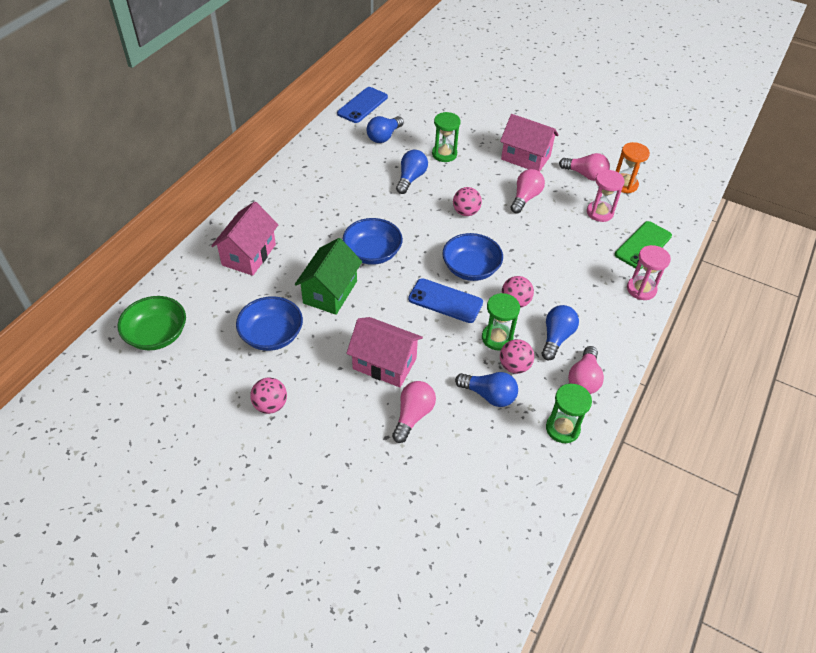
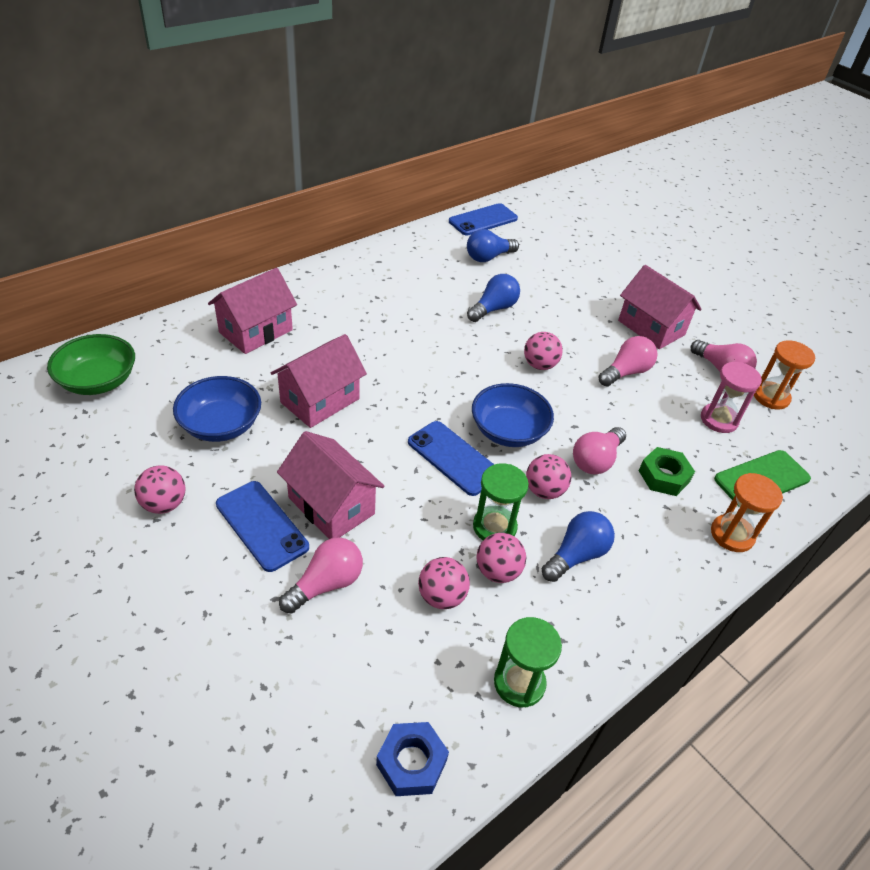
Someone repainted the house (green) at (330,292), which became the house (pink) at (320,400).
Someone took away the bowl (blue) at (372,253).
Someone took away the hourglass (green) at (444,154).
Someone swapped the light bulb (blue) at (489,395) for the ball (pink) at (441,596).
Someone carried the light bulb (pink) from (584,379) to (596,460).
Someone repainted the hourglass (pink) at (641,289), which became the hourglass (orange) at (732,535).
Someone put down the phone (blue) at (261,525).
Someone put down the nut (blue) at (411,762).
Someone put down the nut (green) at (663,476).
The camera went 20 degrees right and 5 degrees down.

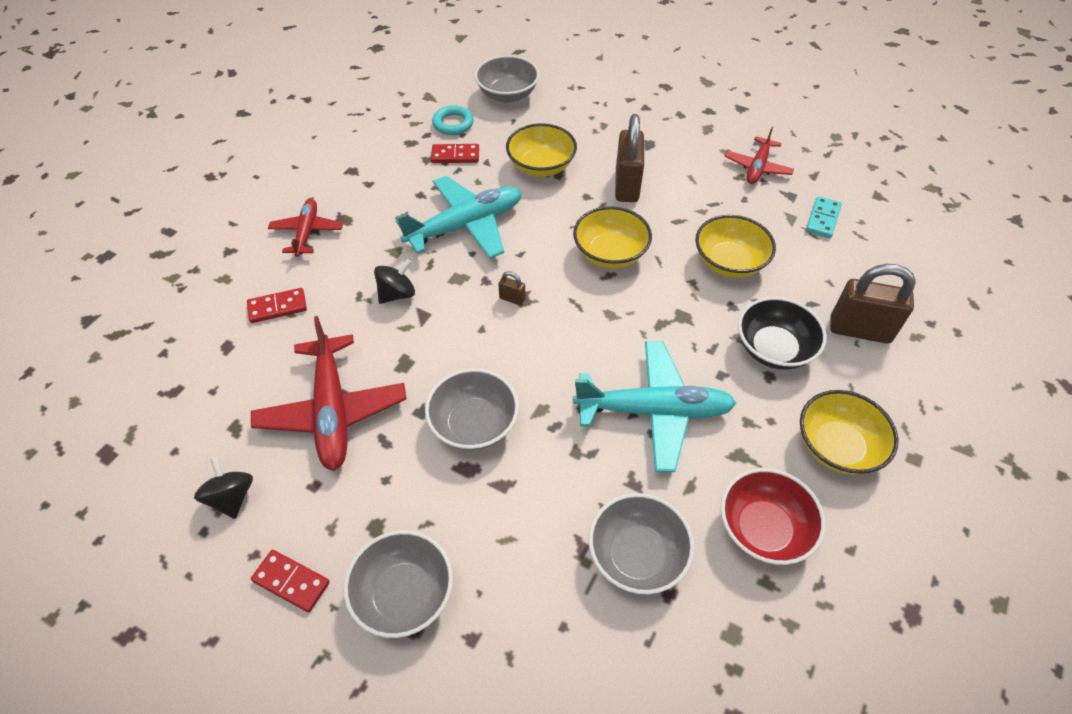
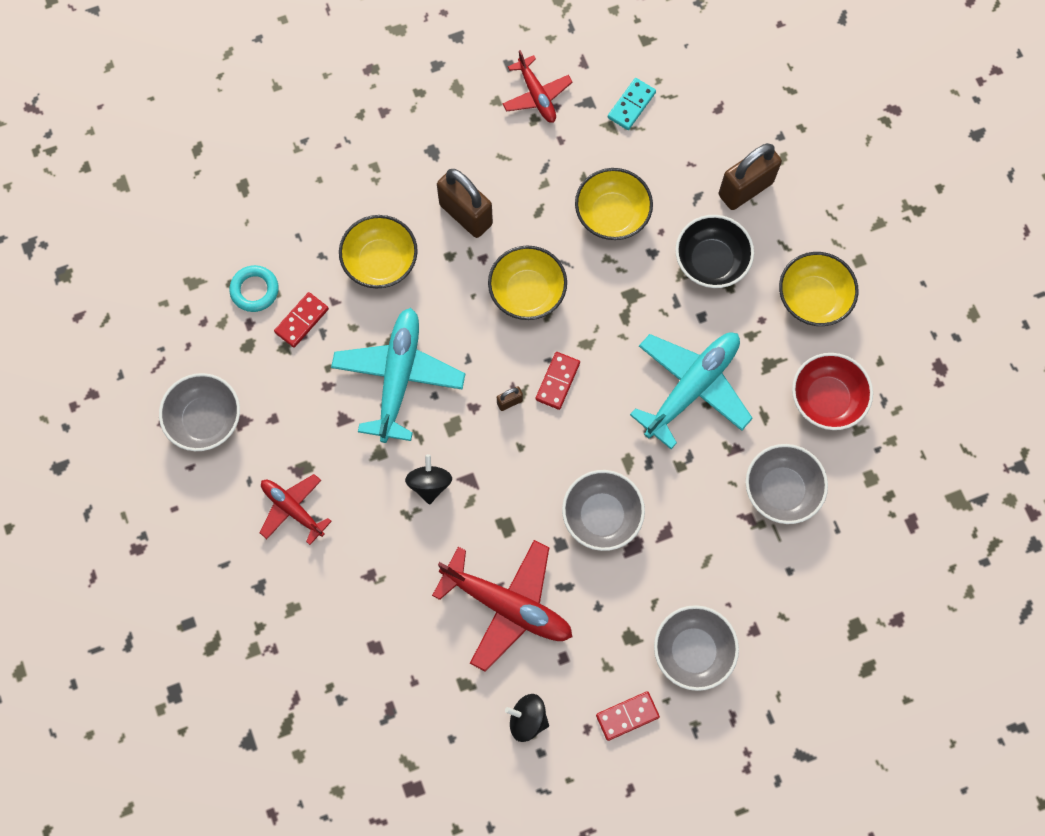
Someone carried the domino (red) from (277,307) to (557,381).
Someone carried the bowl (grey) from (507,94) to (205,419).
Someone rotated the domino (turquoise) at (822,219) by 60 degrees clockwise.
The camera went 50 degrees left and 20 degrees up.

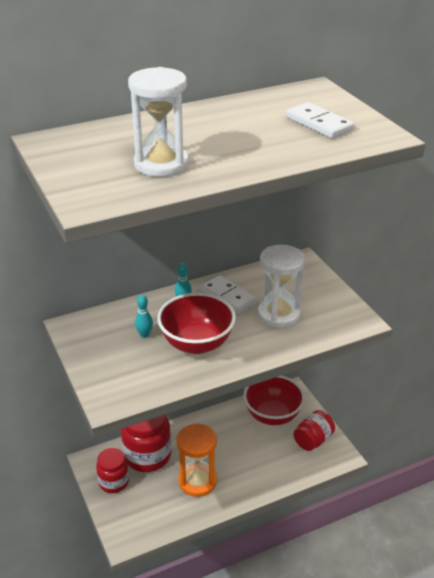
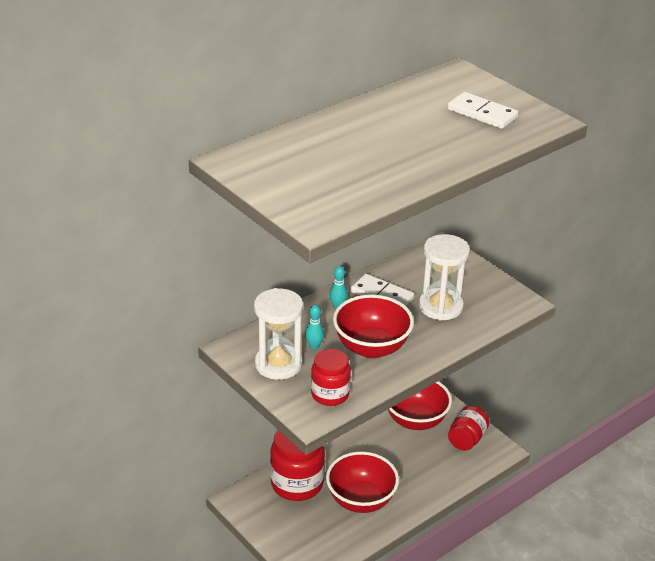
Someone carried the jar (red) from (114,482) to (330,394).
Someone carried the hourglass (white) from (161,164) to (278,364).
Someone swapped the hourglass (orange) at (197,481) for the bowl (red) at (361,500).
The camera went 15 degrees left and 0 degrees up.

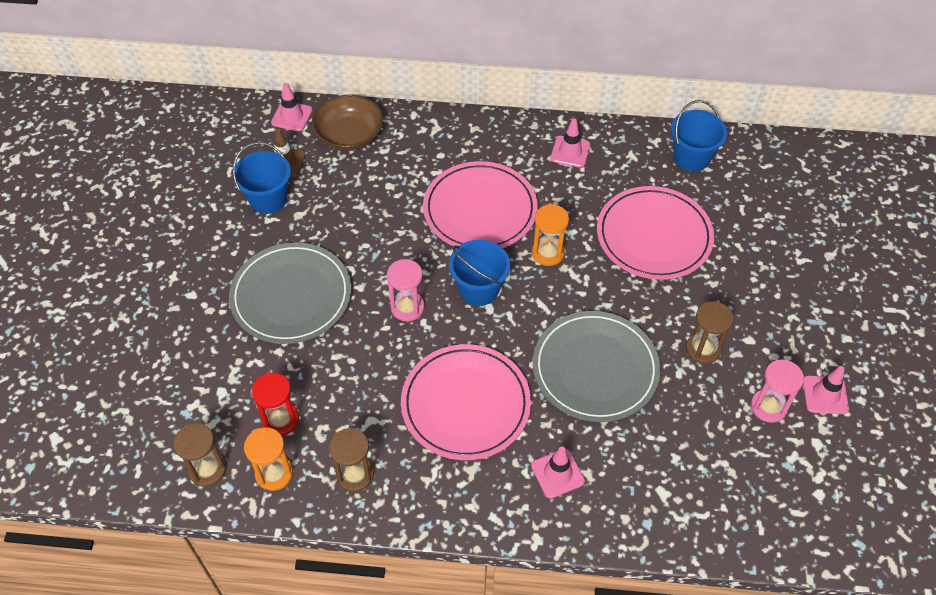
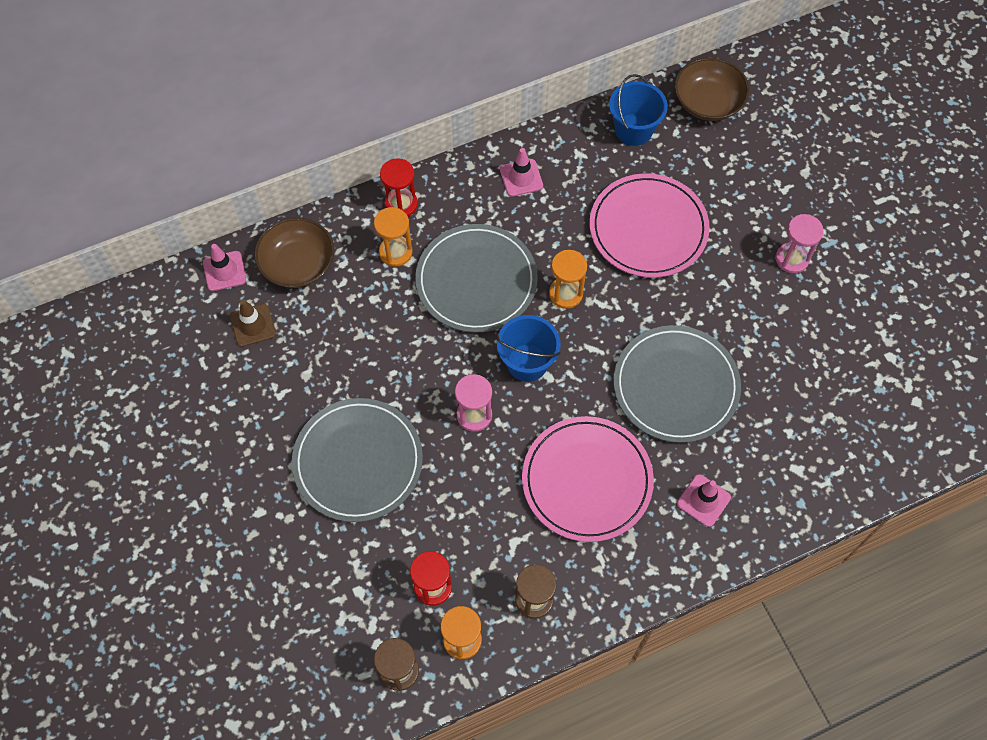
Someone took away the bucket (blue) at (268,199).
Someone repainted the plate (pink) at (480,210), which became the plate (grey) at (476,281).
Someone took away the hourglass (brown) at (703,349).
Someone carried the hourglass (pink) from (768,407) to (792,259).
Someone took away the traffic cone (pink) at (825,395).
Someone put down the hourglass (orange) at (395,252).
Someone put down the hourglass (red) at (401,204).
Someone put down the bowl (brown) at (708,102).
The camera went 30 degrees left and 10 degrees up.

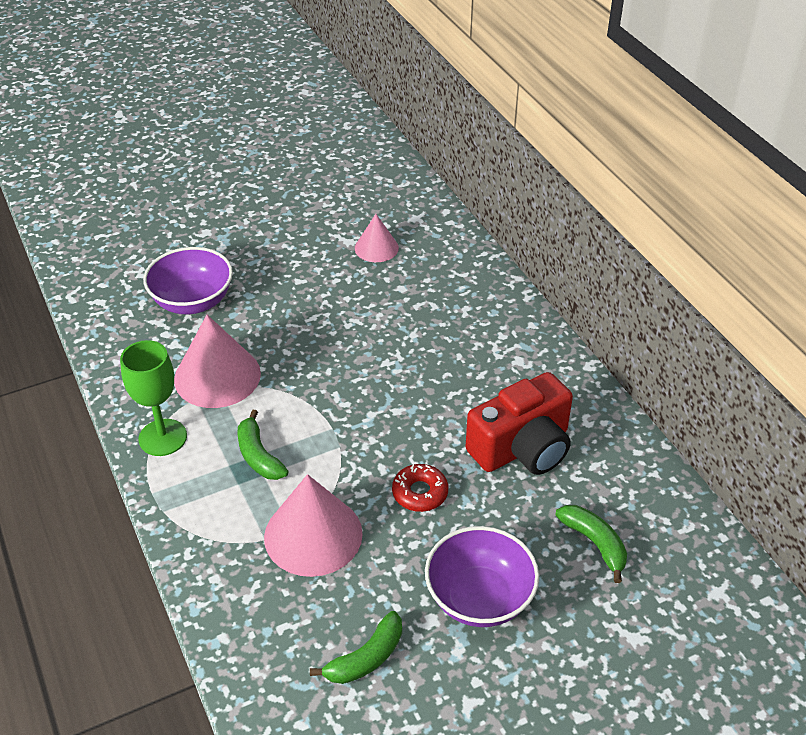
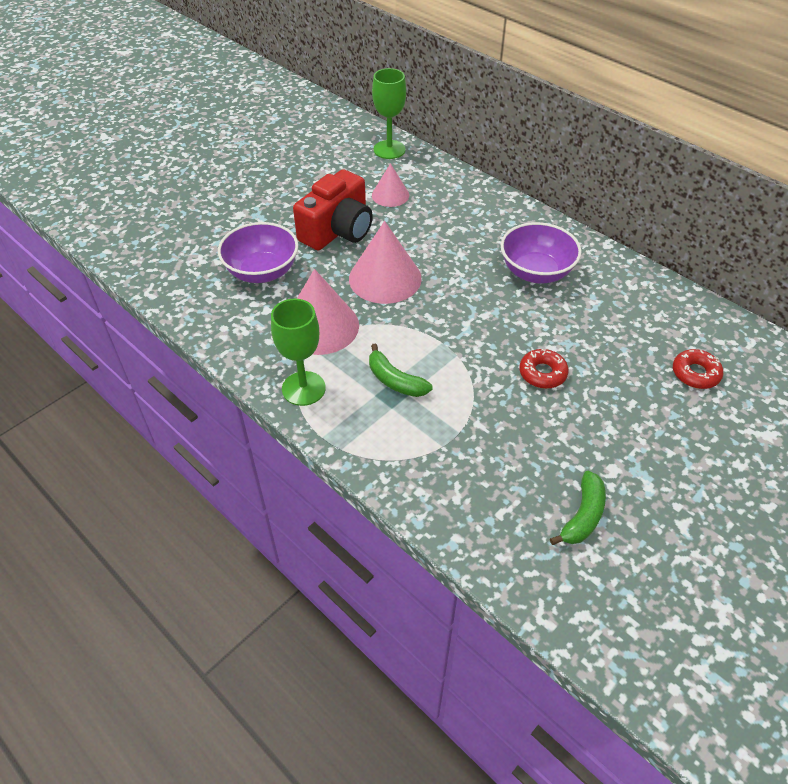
Someone carried the cone (pink) from (313,535) to (385,278).
Someone carried the bowl (purple) from (479,598) to (536,272).
Someone carried the camera (red) from (522,448) to (338,230).
Someone swapped the banana (green) at (595,543) for the donut (red) at (695,373).
Someone put down the goblet (green) at (389,150).
The camera went 20 degrees left and 5 degrees up.

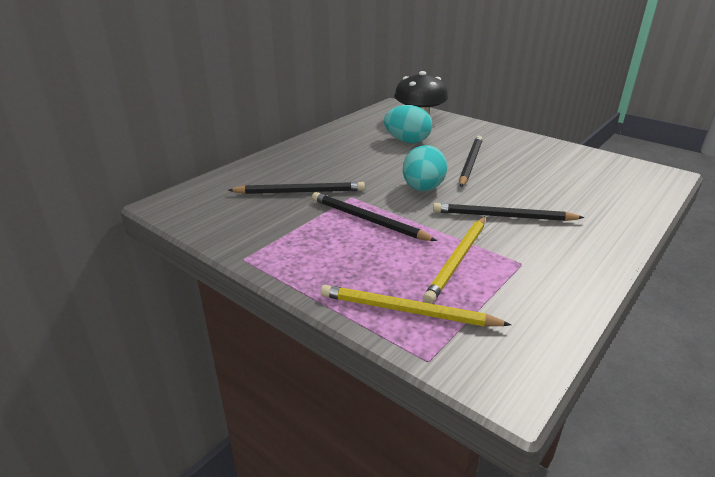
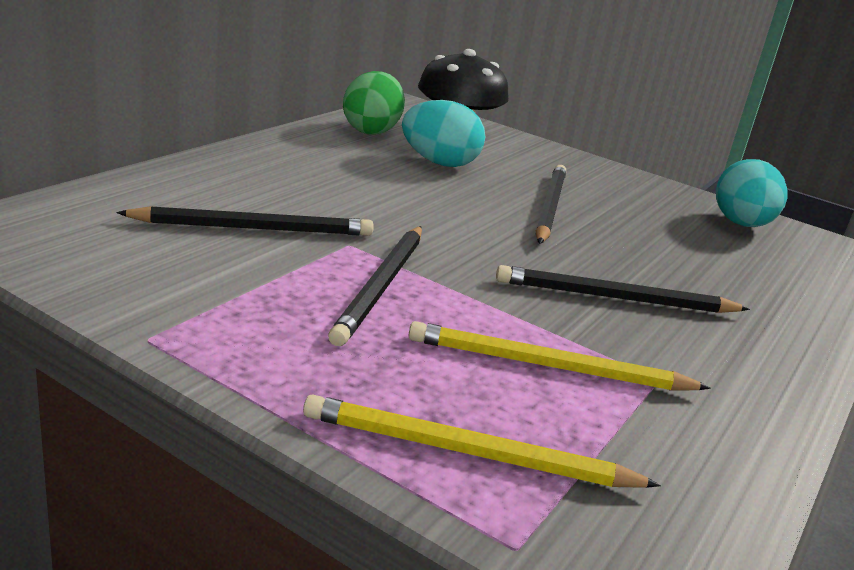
Someone rotated the pencil (black) at (368,220) by 105 degrees counterclockwise.
Someone carried the egg (turquoise) from (423,189) to (741,224).
Someone rotated the pencil (yellow) at (458,260) by 75 degrees clockwise.
Someone put down the egg (green) at (371,131).
The camera went 10 degrees left and 5 degrees down.

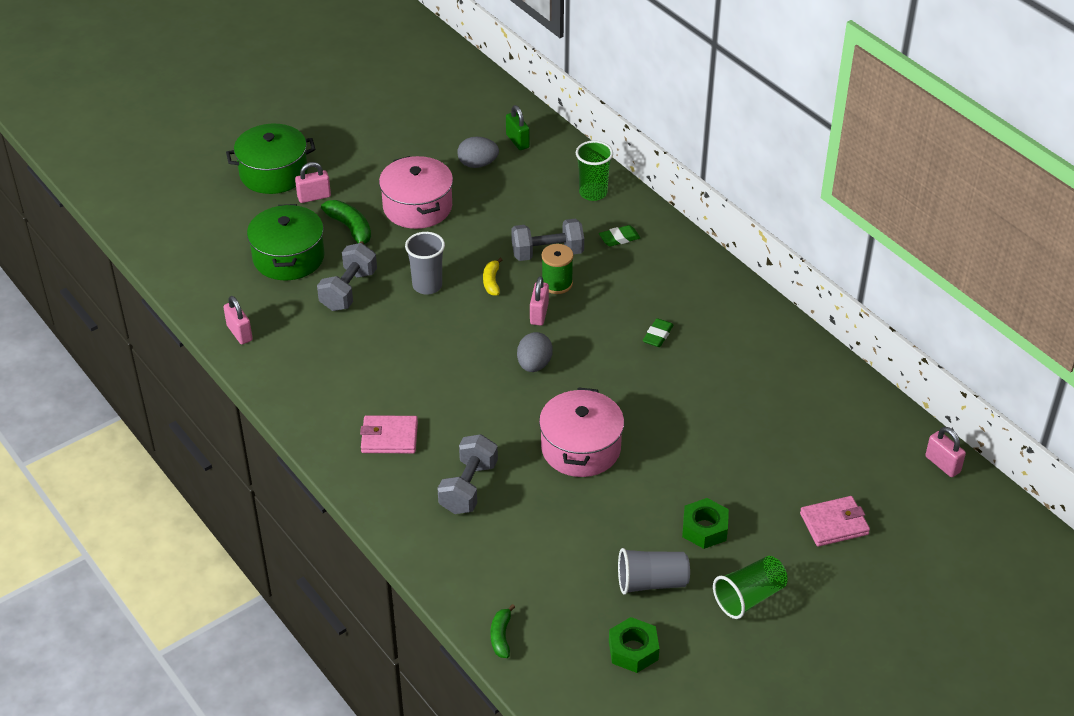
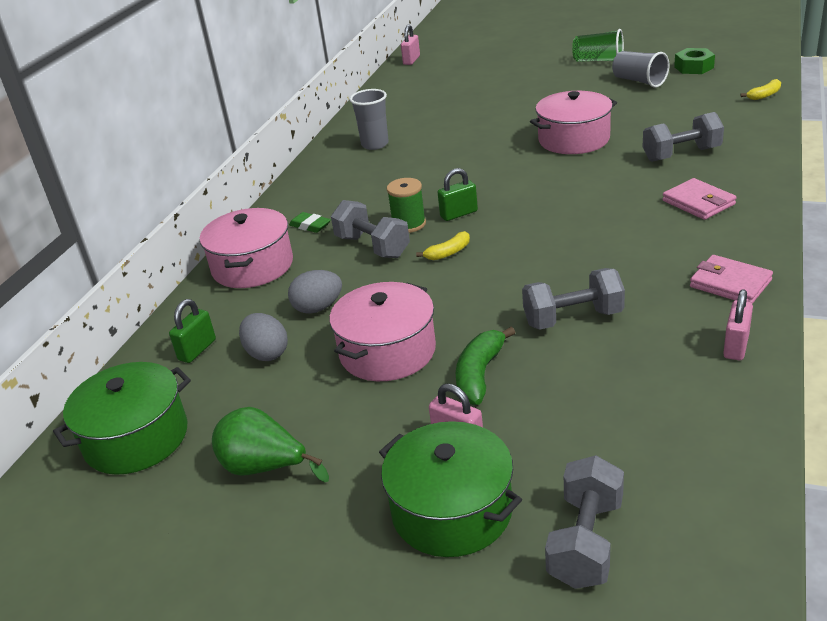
Someone carried the pot (green) from (288,257) to (136,438).
Someone carried the cup (grey) from (427,286) to (375,144).
Someone repainted the banana (green) at (501,636), which became the banana (yellow) at (764,95).
Someone carried the egg (grey) from (534,365) to (318,308).
Someone repainted the padlock (pink) at (539,314), which became the padlock (green) at (458,214).
Someone swapped the cup (green) at (593,193) for the pot (pink) at (252,266).
Someone took away the eraser (green) at (657,335).
Someone took away the nut (green) at (704,529).
Someone carried the wallet (pink) from (834,524) to (730,283).
Someone put down the pear (green) at (265,468).
Someone put down the dumbbell (grey) at (585,542).
The camera went 120 degrees left and 10 degrees down.

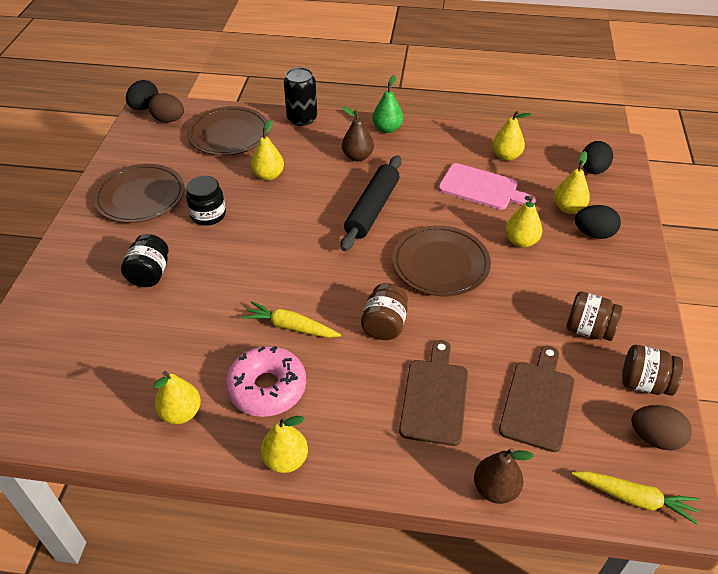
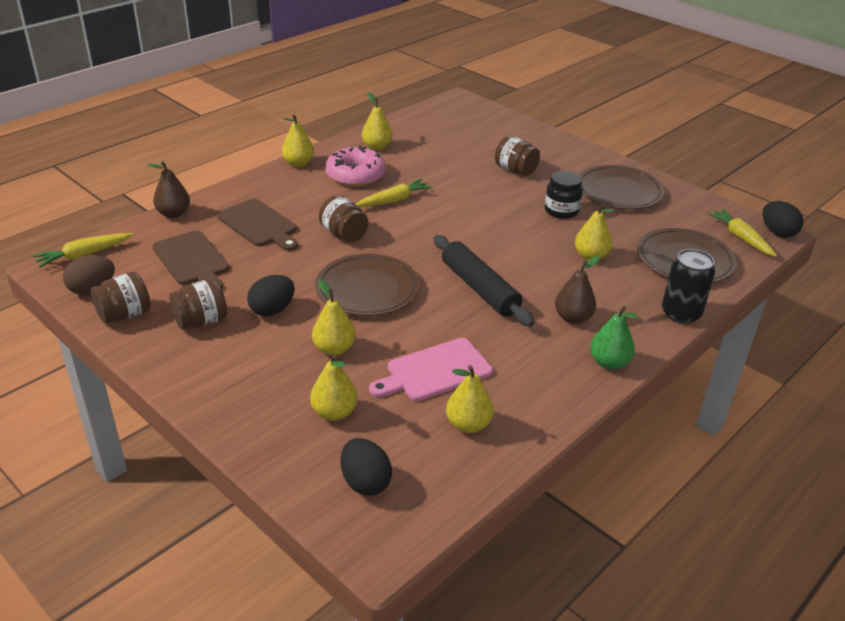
Someone repainted the jar (black) at (150,274), which became the jar (brown) at (515,170).
Someone swapped the egg (brown) at (169,120) for the carrot (yellow) at (741,238).
Someone carried the egg (black) from (593,234) to (272,310).
The camera went 125 degrees right and 10 degrees down.

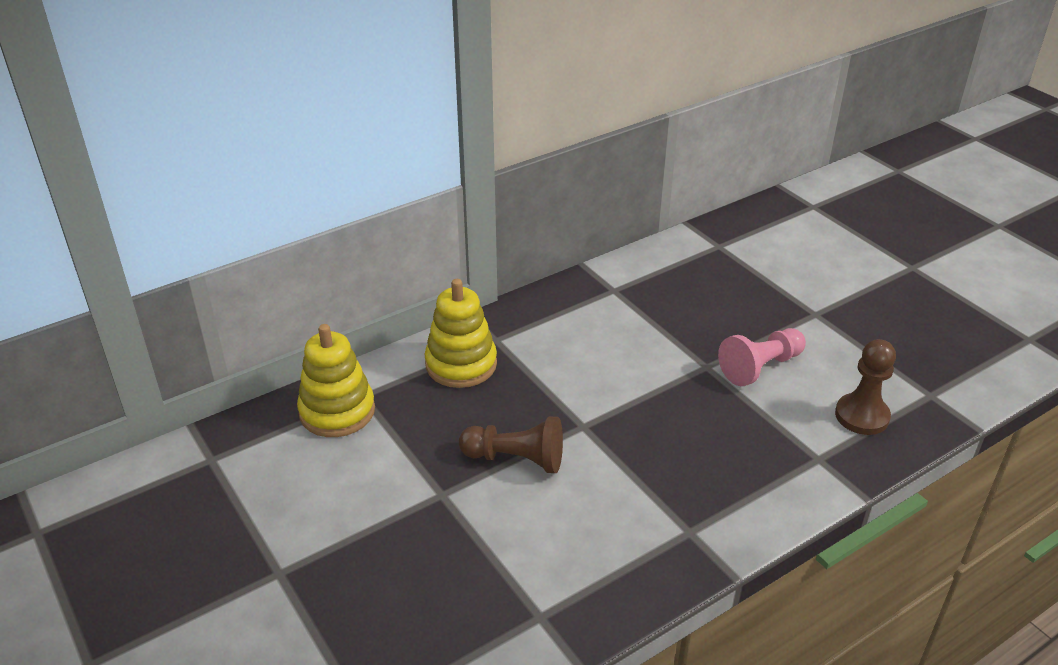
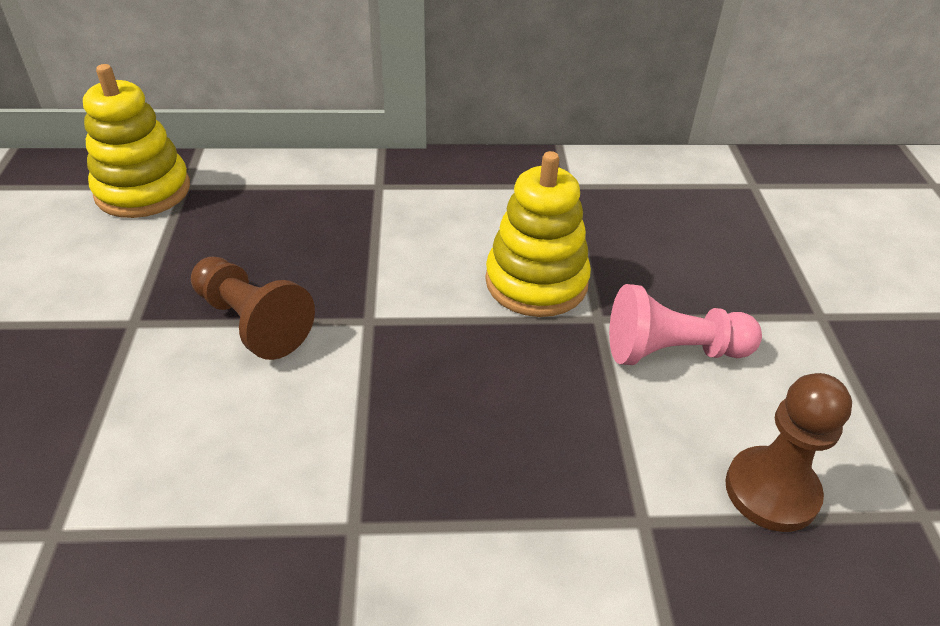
Someone carried the stacking toy (yellow) from (461,364) to (536,282).
The camera went 30 degrees right and 5 degrees up.

